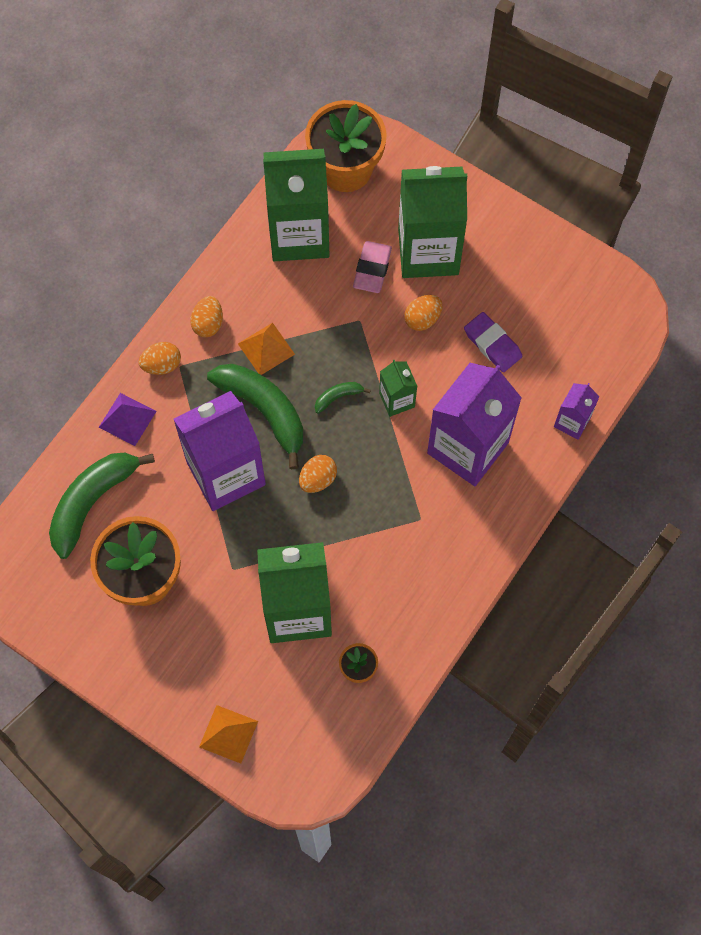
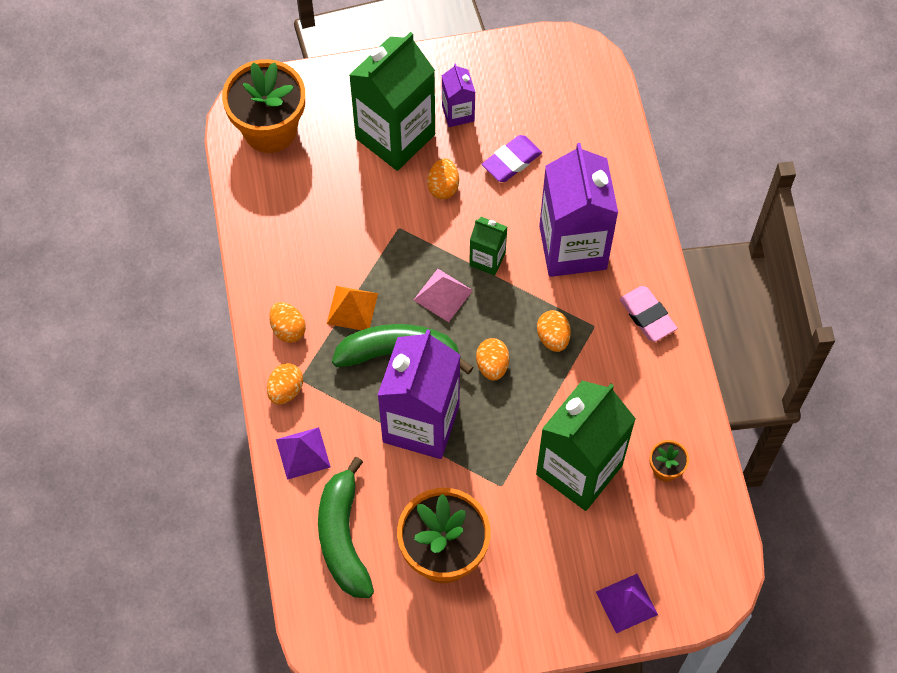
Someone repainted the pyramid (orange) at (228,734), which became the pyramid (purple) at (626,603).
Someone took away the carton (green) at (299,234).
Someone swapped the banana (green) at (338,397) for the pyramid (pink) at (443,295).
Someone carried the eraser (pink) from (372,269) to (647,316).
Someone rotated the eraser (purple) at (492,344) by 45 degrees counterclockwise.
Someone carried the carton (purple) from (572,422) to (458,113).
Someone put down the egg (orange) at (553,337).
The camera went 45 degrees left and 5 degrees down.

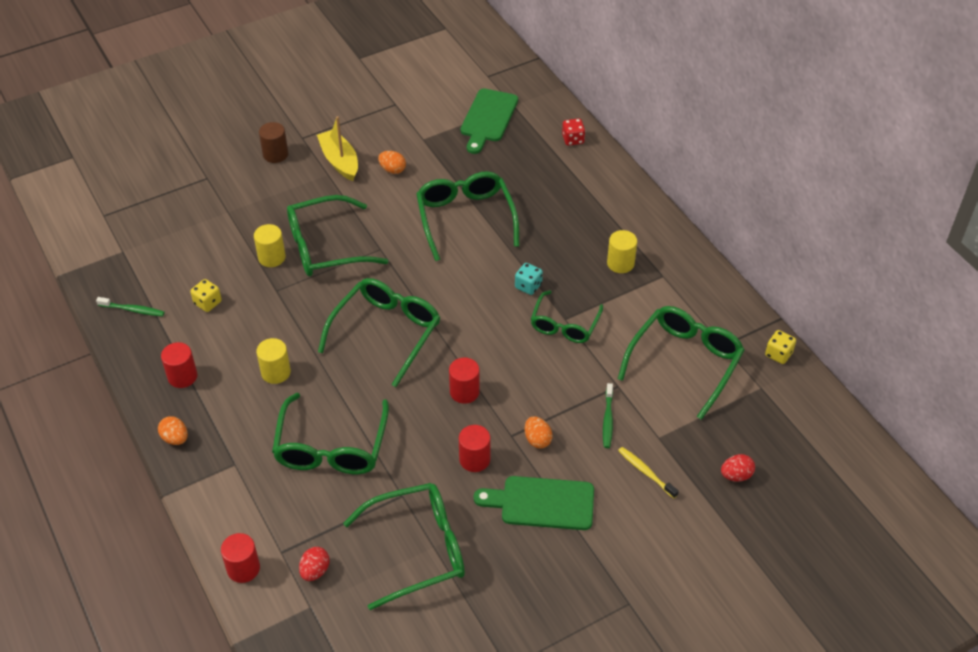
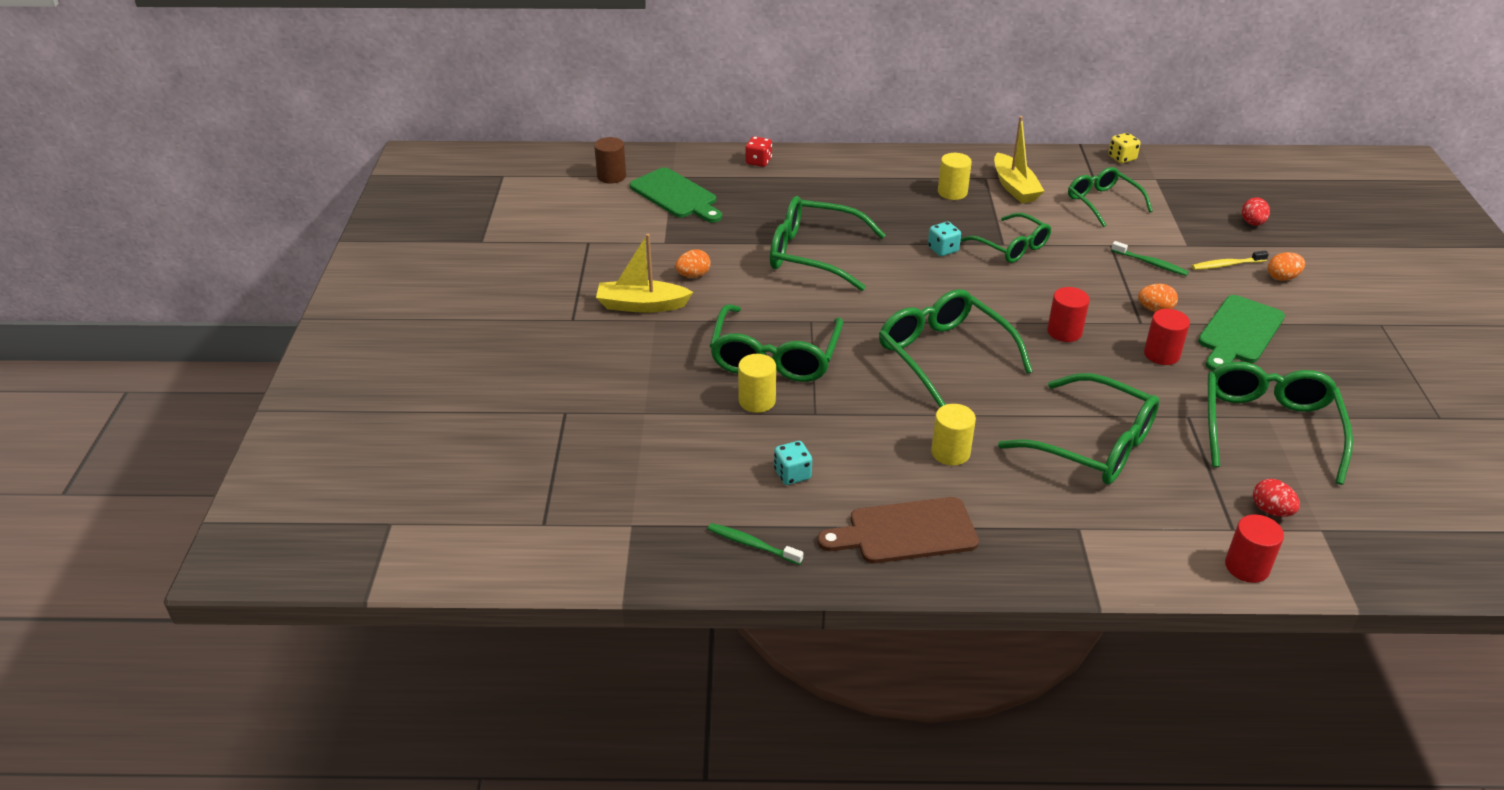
Someone rotated the toothbrush (green) at (133,310) by 105 degrees counterclockwise.
Someone carried the egg (orange) from (175,438) to (1282,277).
Someone swapped the cylinder (red) at (182,376) for the cutting board (brown) at (905,532).
Someone repainted the dice (yellow) at (207,303), which became the dice (turquoise) at (792,474).
Someone carried the cylinder (brown) from (275,154) to (611,176).
Someone scaled the glasses (green) at (685,362) by 0.65.
Someone put down the boat (yellow) at (1014,187).
The camera went 60 degrees left and 10 degrees down.

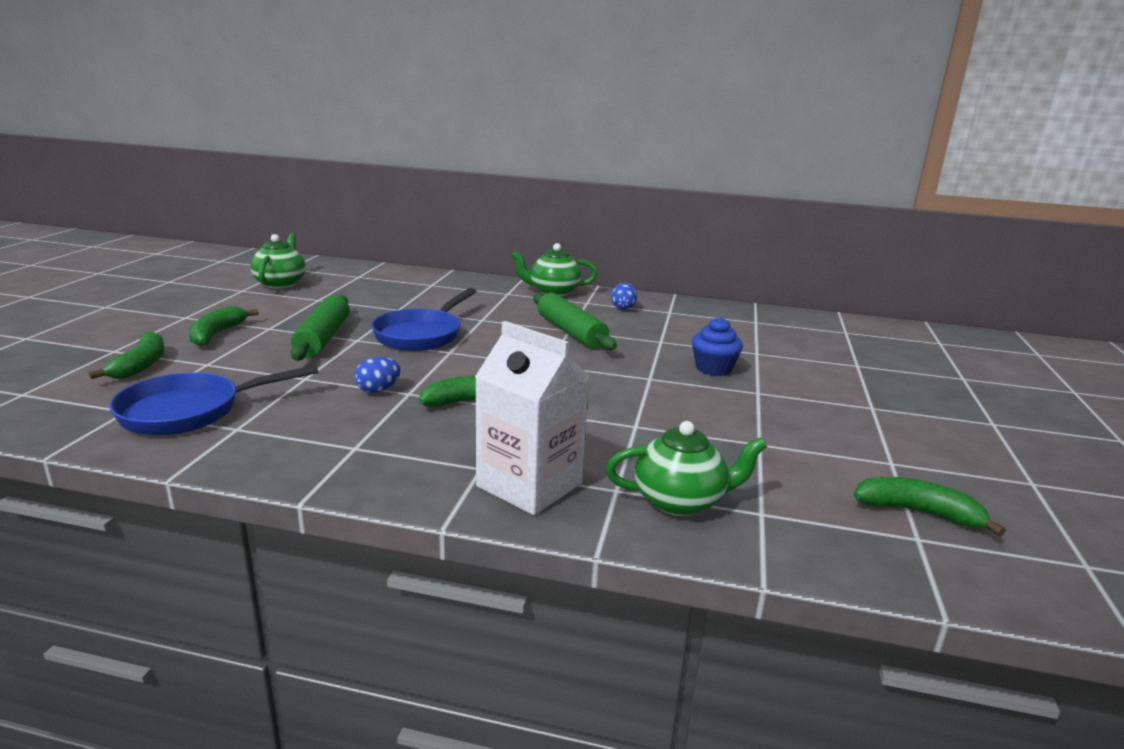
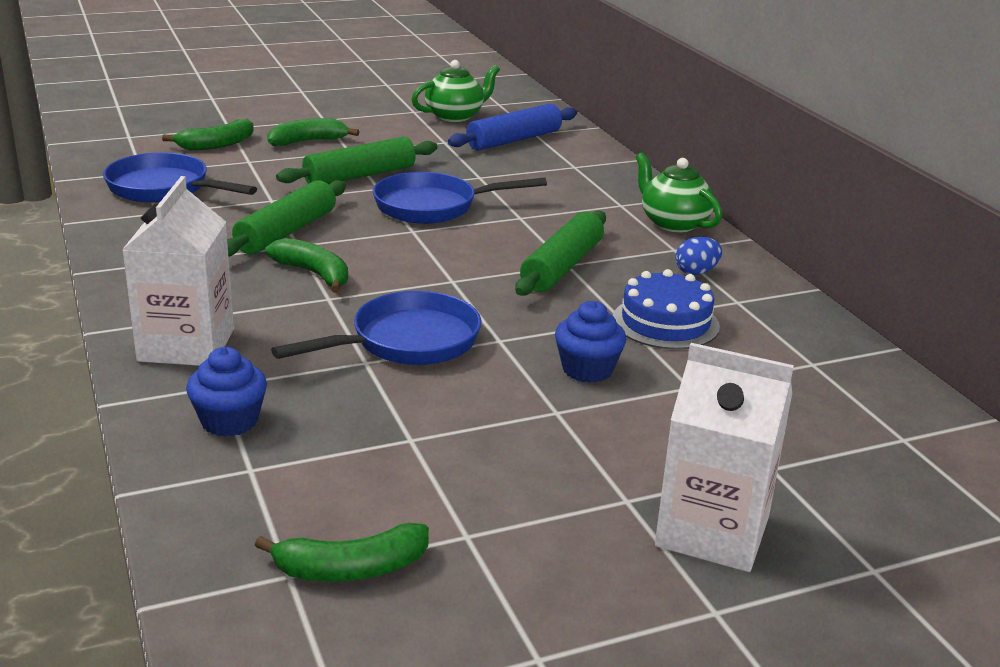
Someone swapped the egg (blue) at (378,390) for the rolling pin (green) at (286,232).
Someone swapped the teapot (green) at (680,501) for the cupcake (blue) at (229,421).
Someone rotated the banana (green) at (918,512) by 90 degrees clockwise.
Someone put down the pan (blue) at (407,342).
Someone put down the rolling pin (blue) at (514,140).
Someone put down the cake (blue) at (665,322).
Someone put down the carton (white) at (712,532).
The camera went 55 degrees right and 5 degrees up.

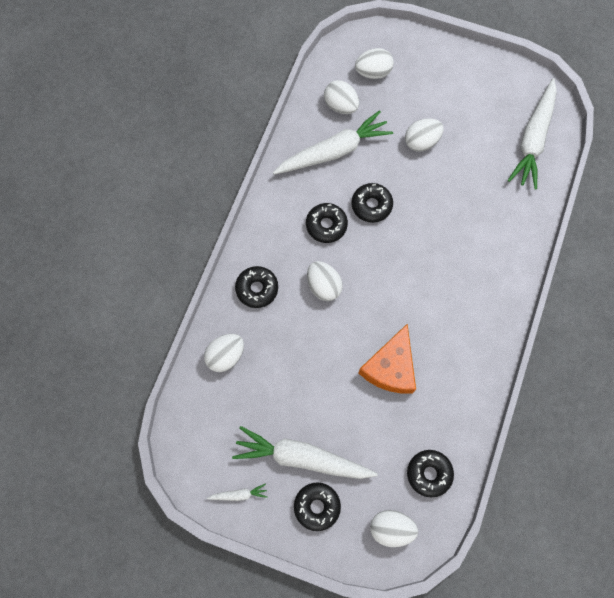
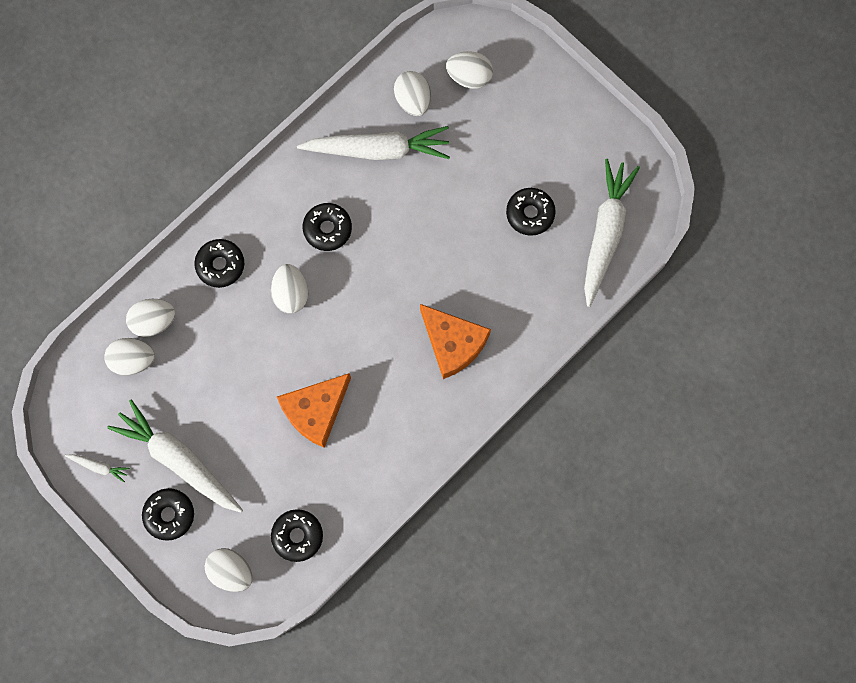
Someone carried the donut (black) from (371,205) to (530,214).
Someone carried the egg (white) from (421,142) to (133,360).
Someone rotated the carrot (white) at (533,139) by 150 degrees clockwise.
Someone put down the cheese (orange) at (453,343).
The camera went 25 degrees right and 5 degrees up.

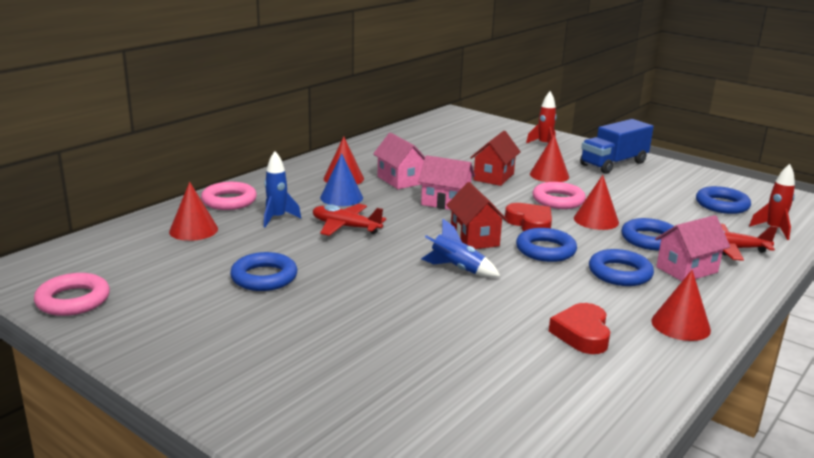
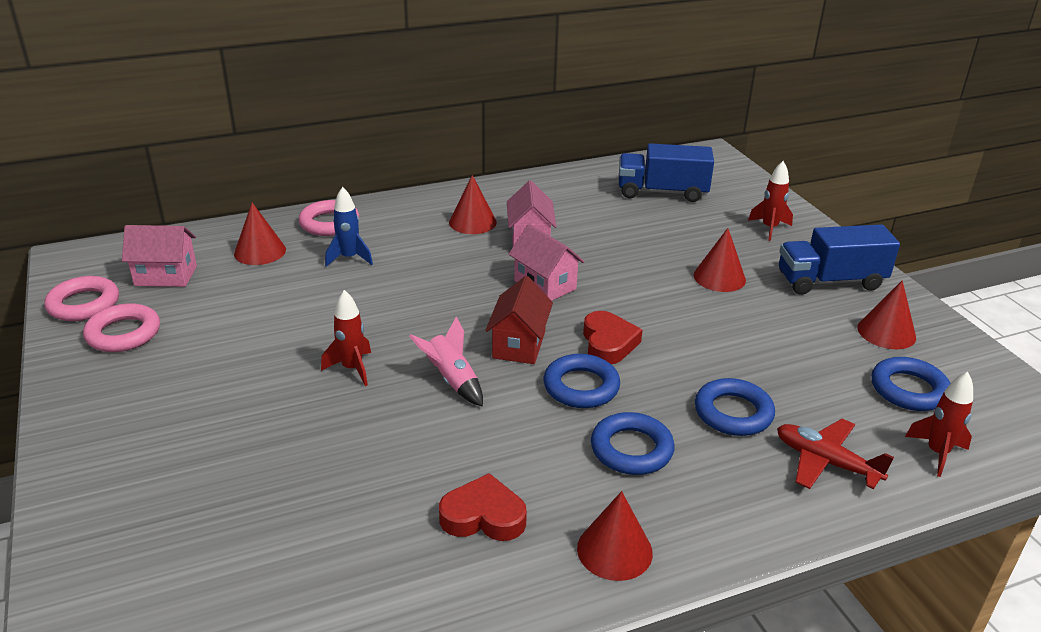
Someone took away the ring (blue) at (264,277).
Someone took away the plane (red) at (345,227).
Someone took away the cone (blue) at (341,197).
Someone repainted the rocket (blue) at (457,269), which became the rocket (pink) at (452,380).
Someone took away the house (red) at (493,177).
Someone carried the ring (pink) from (558,200) to (123,333).
Someone rotated the heart (red) at (582,334) by 60 degrees clockwise.
Someone carried the cone (red) from (596,220) to (886,332).
Someone carried the house (pink) from (686,269) to (166,276).
Someone put down the rocket (red) at (352,369).
Someone put down the truck (blue) at (662,192).
The camera went 30 degrees right and 10 degrees up.

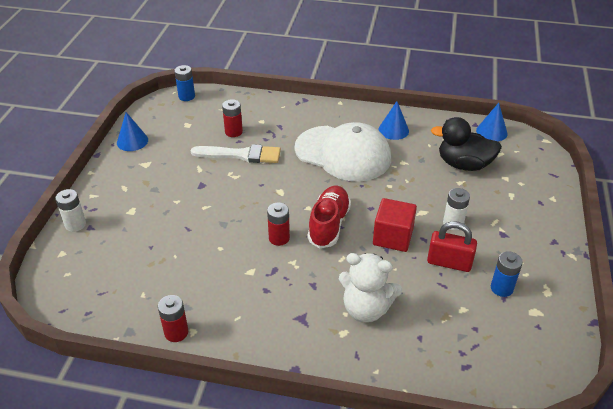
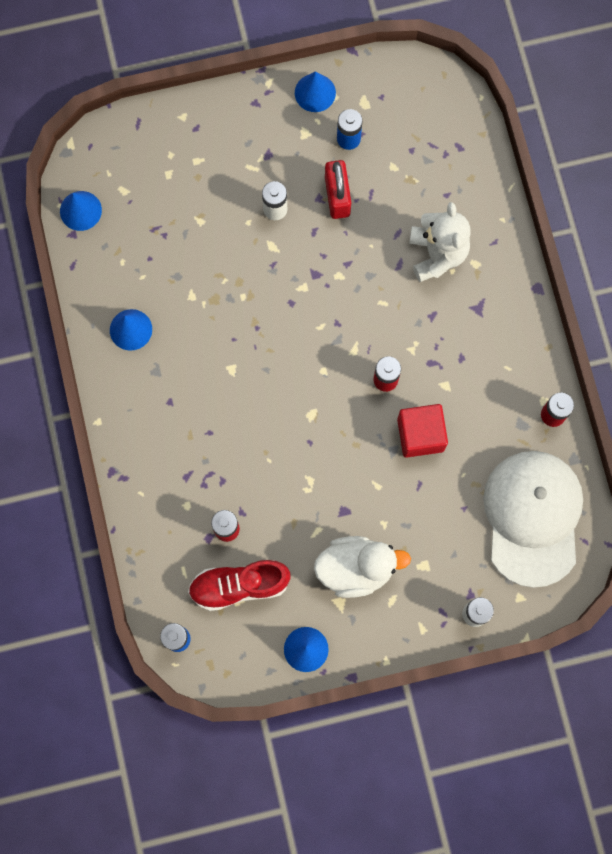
Someone took away the brush (white) at (241,155).
Someone carried the cap (white) from (343,153) to (532,517).
Someone carried the shoe (red) from (329,224) to (239,585).
Someone carried the cube (red) from (393,237) to (420,435).
Someone took away the duck (black) at (463,164).
Someone put down the cone (blue) at (315,92).
Someone put down the duck (white) at (356,568).
The camera went 115 degrees left and 35 degrees up.

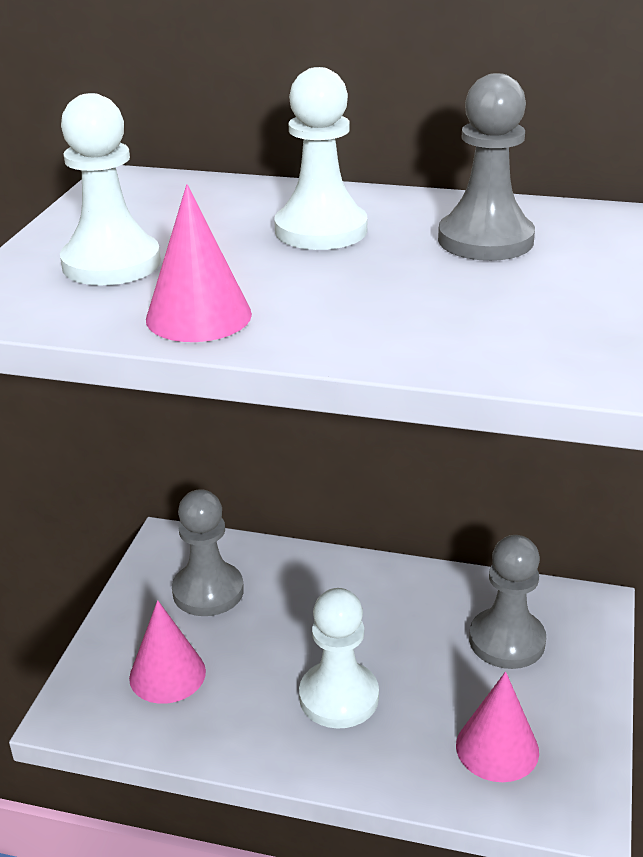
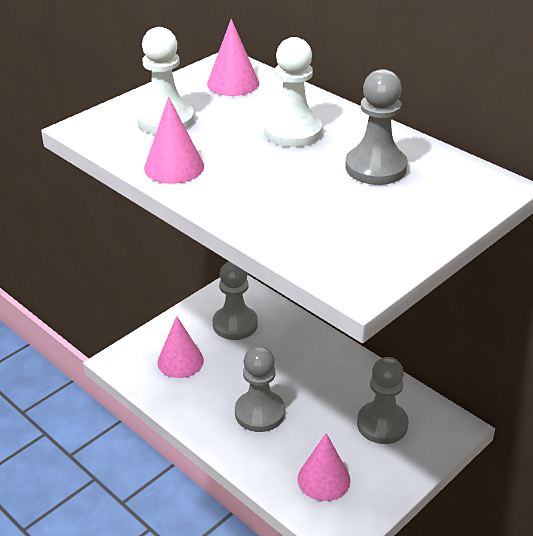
Someone repainted the pawn (white) at (339,697), which became the pawn (grey) at (259,413).
Someone put down the cone (pink) at (233,83).
The camera went 30 degrees right and 5 degrees up.

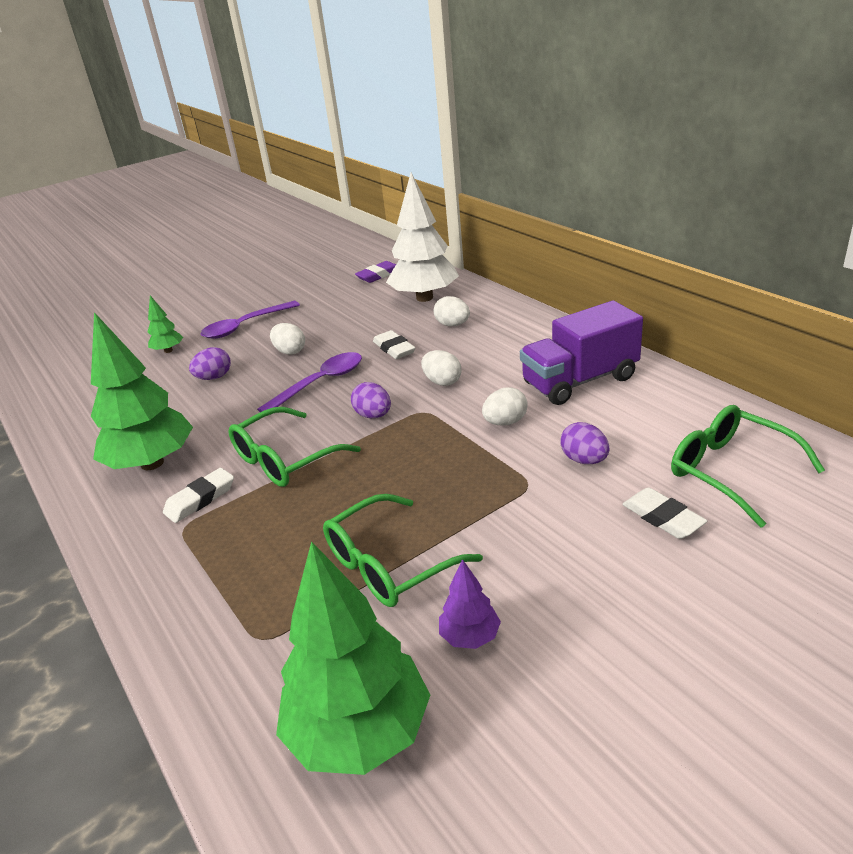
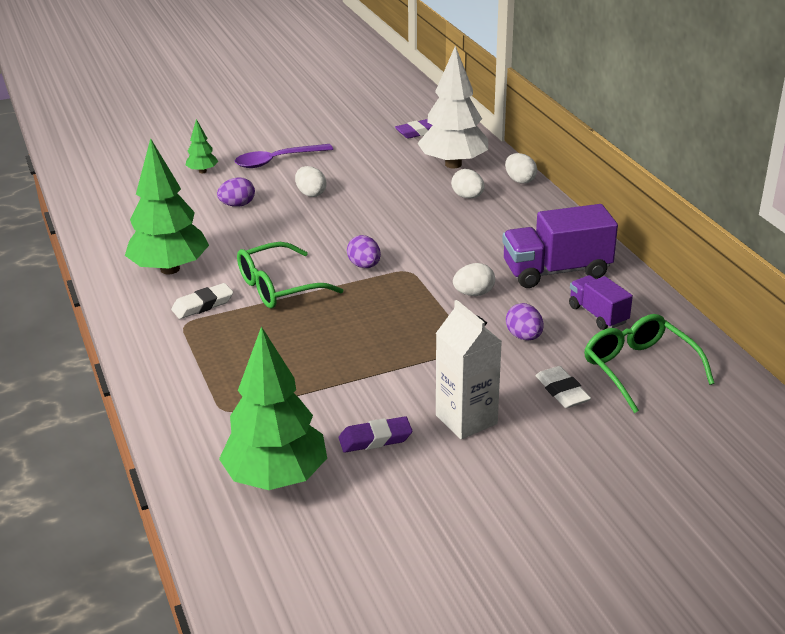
Someone took away the spoon (purple) at (320,383).
Someone took away the glasses (green) at (389,564).
Someone took away the eraser (white) at (394,349).
Someone carried the egg (white) from (442,382) to (520,180).
Someone swapped the tree (purple) at (470,636) for the eraser (purple) at (375,439).
Someone put down the carton (white) at (466,419).
Someone put down the truck (purple) at (598,314).
The camera went 10 degrees right and 0 degrees up.

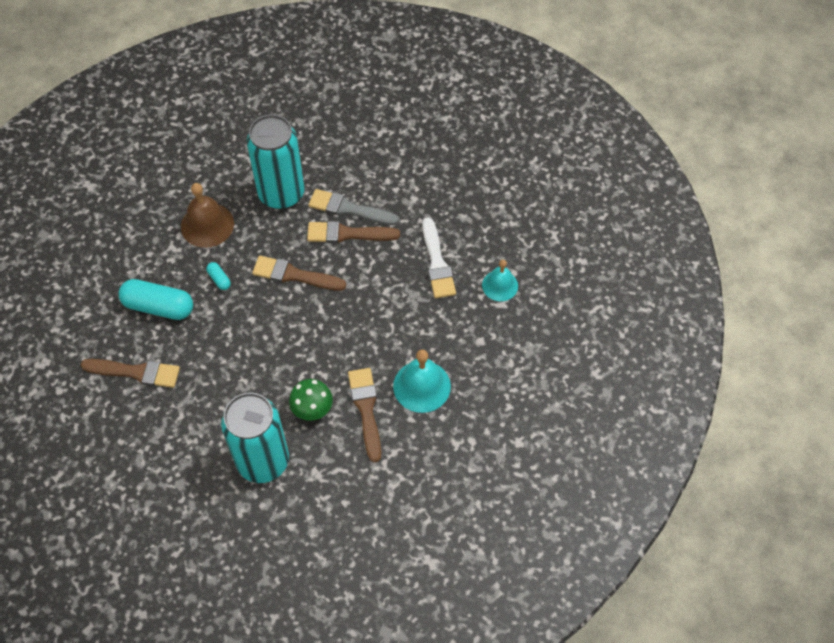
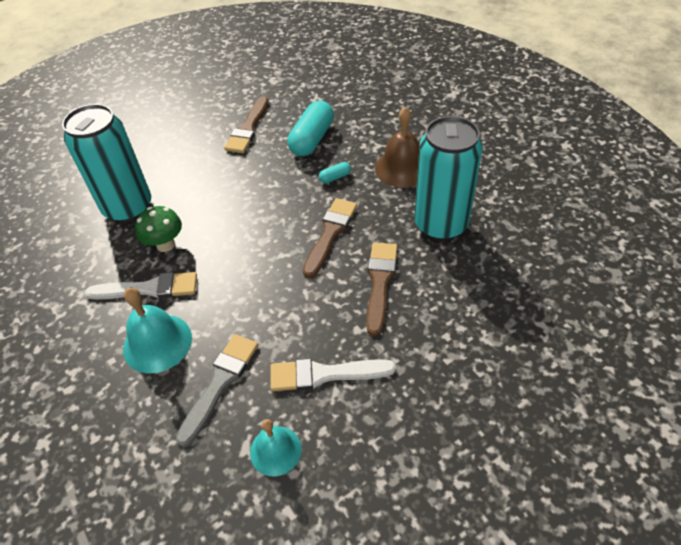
Someone carried the brush (grey) from (348,209) to (220,383).
Someone repainted the brush (brown) at (366,409), which became the brush (white) at (149,288).
The camera went 100 degrees right and 10 degrees down.

